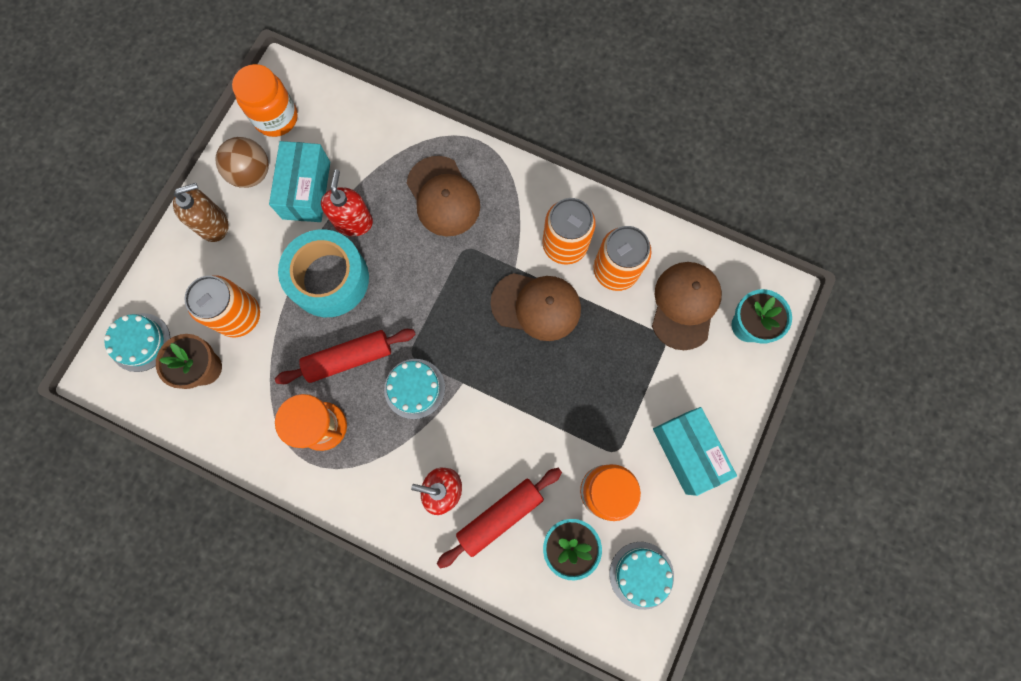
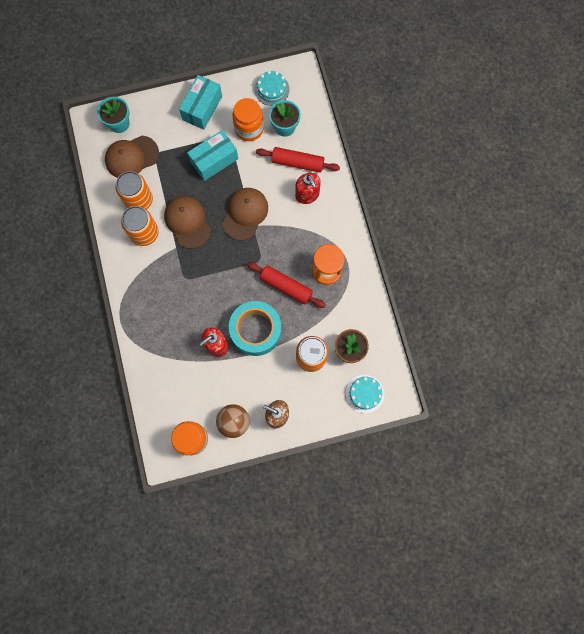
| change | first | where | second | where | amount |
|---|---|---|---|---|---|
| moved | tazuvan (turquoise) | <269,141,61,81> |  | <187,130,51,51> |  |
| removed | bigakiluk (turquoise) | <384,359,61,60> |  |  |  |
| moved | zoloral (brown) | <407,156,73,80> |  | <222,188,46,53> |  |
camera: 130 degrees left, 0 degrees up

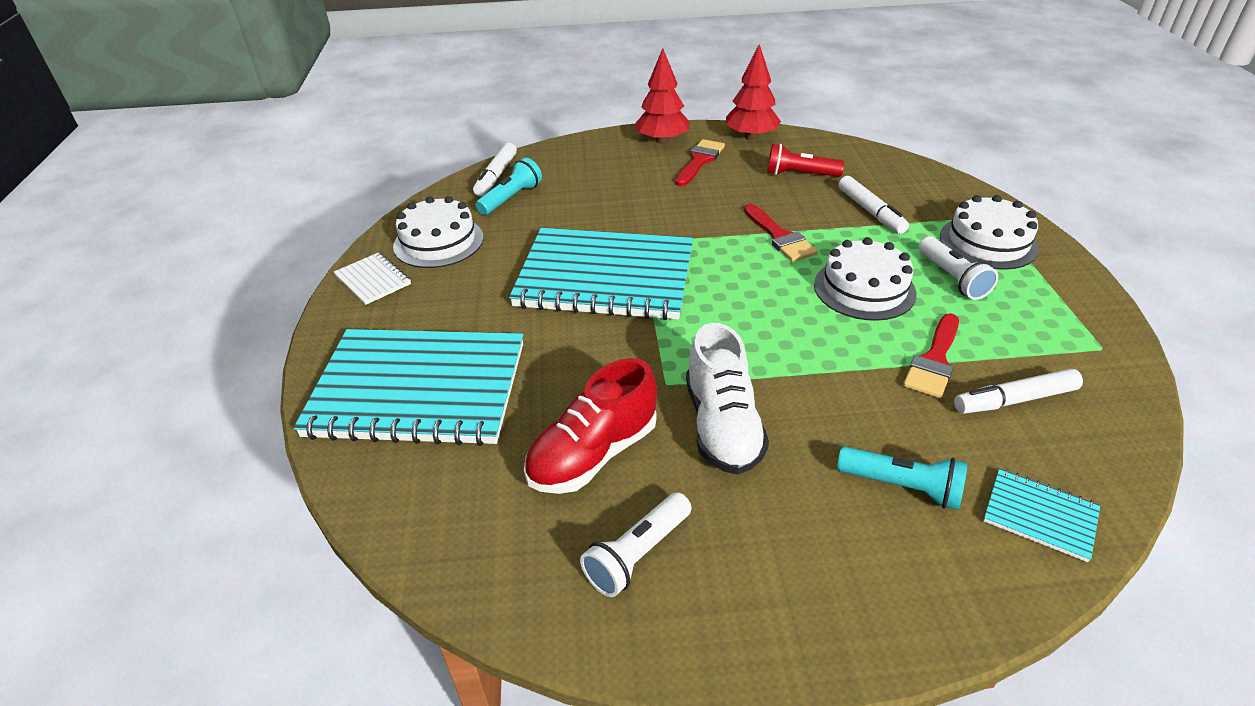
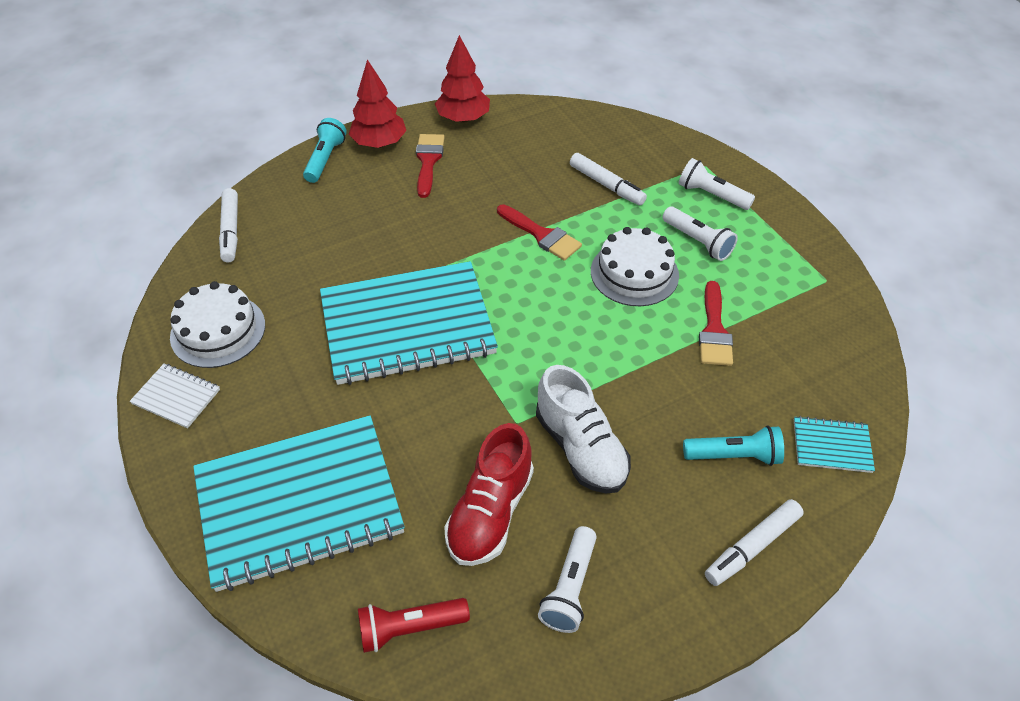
| change | first | where | second | where | amount |
|---|---|---|---|---|---|
| moved | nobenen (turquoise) | <476,158,66,57> |  | <303,118,44,65> |  |
| moved | nobenen (red) | <767,144,77,33> |  | <358,598,112,55> |  |
| replaced | bigakiluk (white) | <940,195,99,75> | nobenen (white) | <679,158,76,52> |  |
| moved | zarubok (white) | <954,369,129,45> |  | <705,499,99,87> |  |
camera: 25 degrees left, 10 degrees up

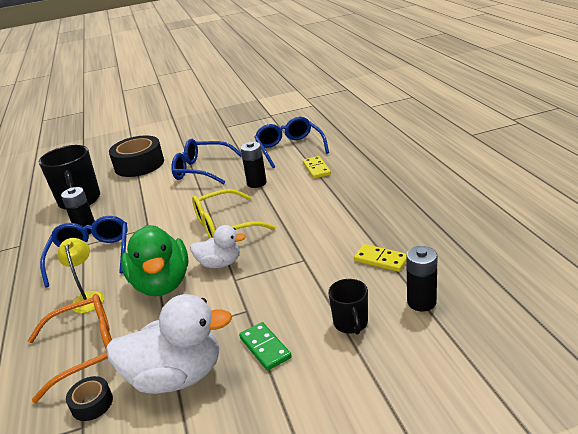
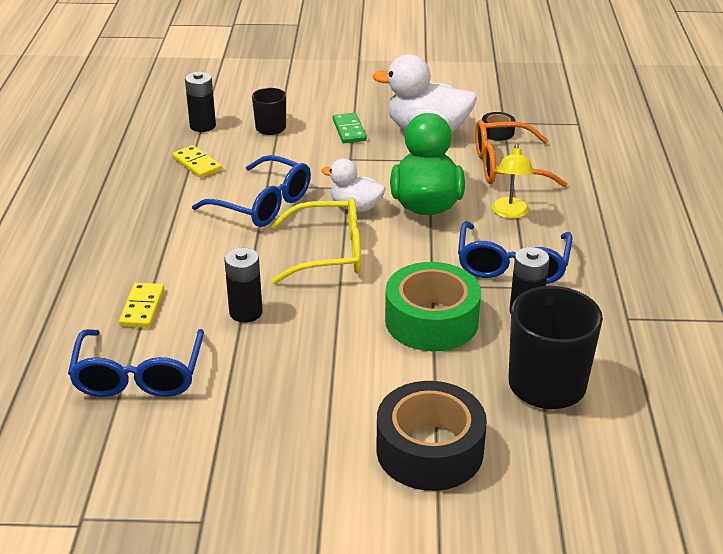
| change | first | where | second | where | amount |
|---|---|---|---|---|---|
| moved | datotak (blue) | <172,139,70,45> |  | <192,155,119,72> |  |
| added |  |  | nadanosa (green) | <385,262,96,89> |  |
camera: 165 degrees left, 5 degrees up

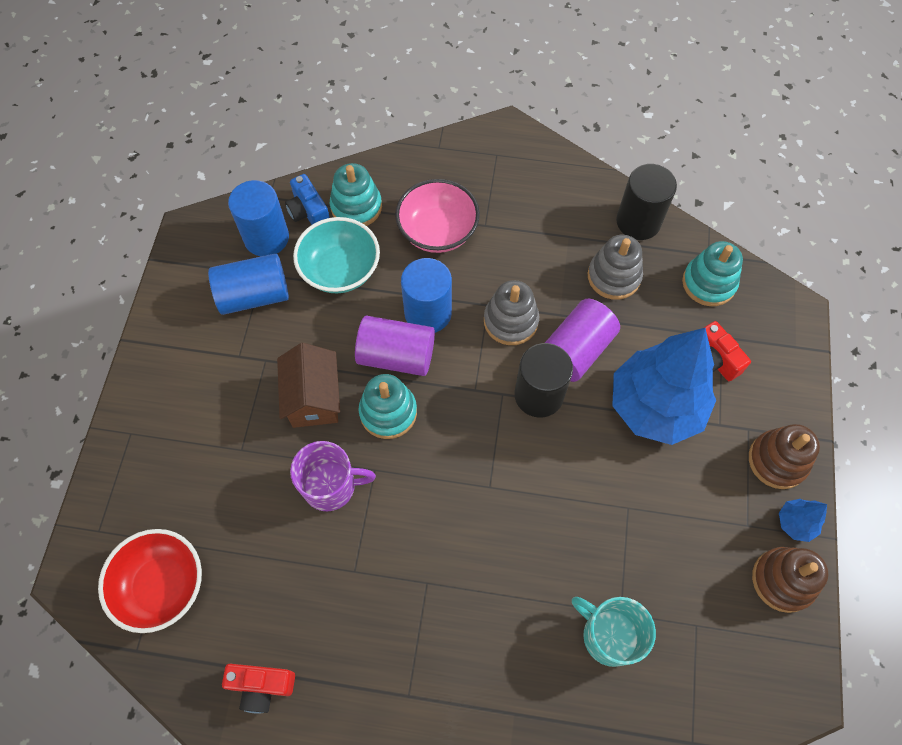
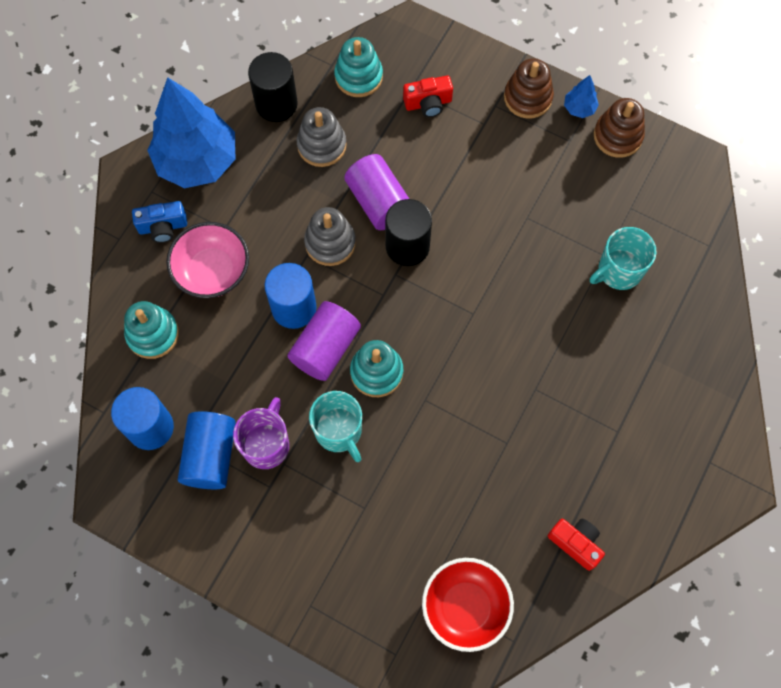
| change | first | where | second | where | amount |
|---|---|---|---|---|---|
| turned | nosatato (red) | <222,664,73,50> |  | <547,519,58,52> | 75 degrees counterclockwise |
| replaced | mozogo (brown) | <277,343,63,85> | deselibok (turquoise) | <309,391,53,71> |  |
| moved | nosatato (blue) | <285,174,45,51> |  | <132,201,55,42> |  |
| moved | deselibok (purple) | <290,441,86,70> |  | <233,397,56,72> |  |
| removed | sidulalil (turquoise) | <293,217,87,77> |  |  |  |
| moved | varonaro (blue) | <612,328,104,117> |  | <147,77,88,111> |  |
camera: 70 degrees left, 5 degrees up

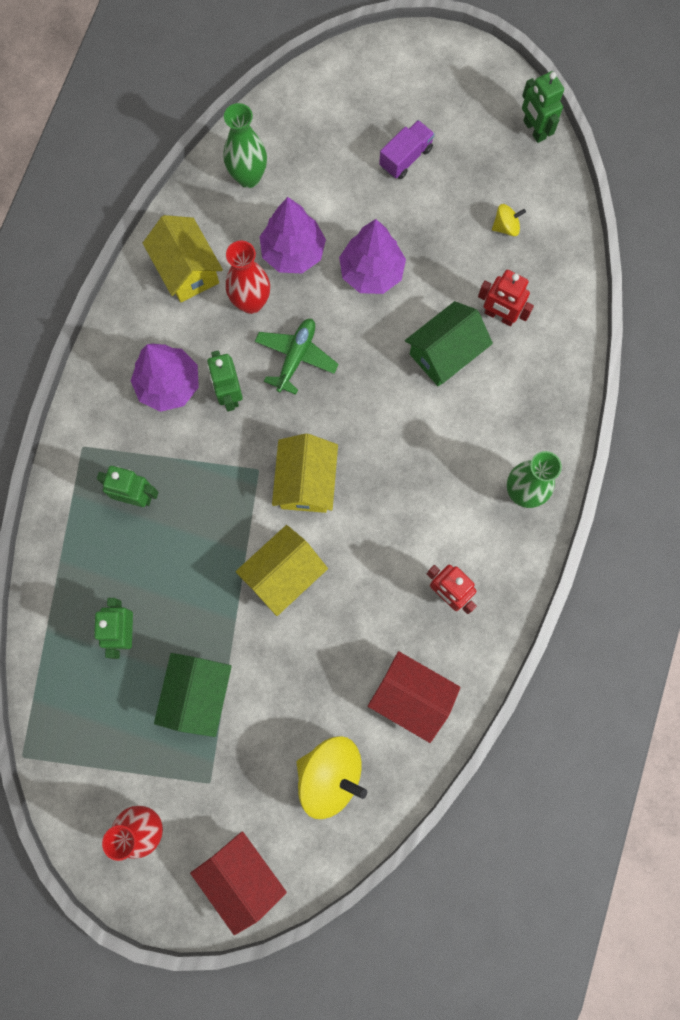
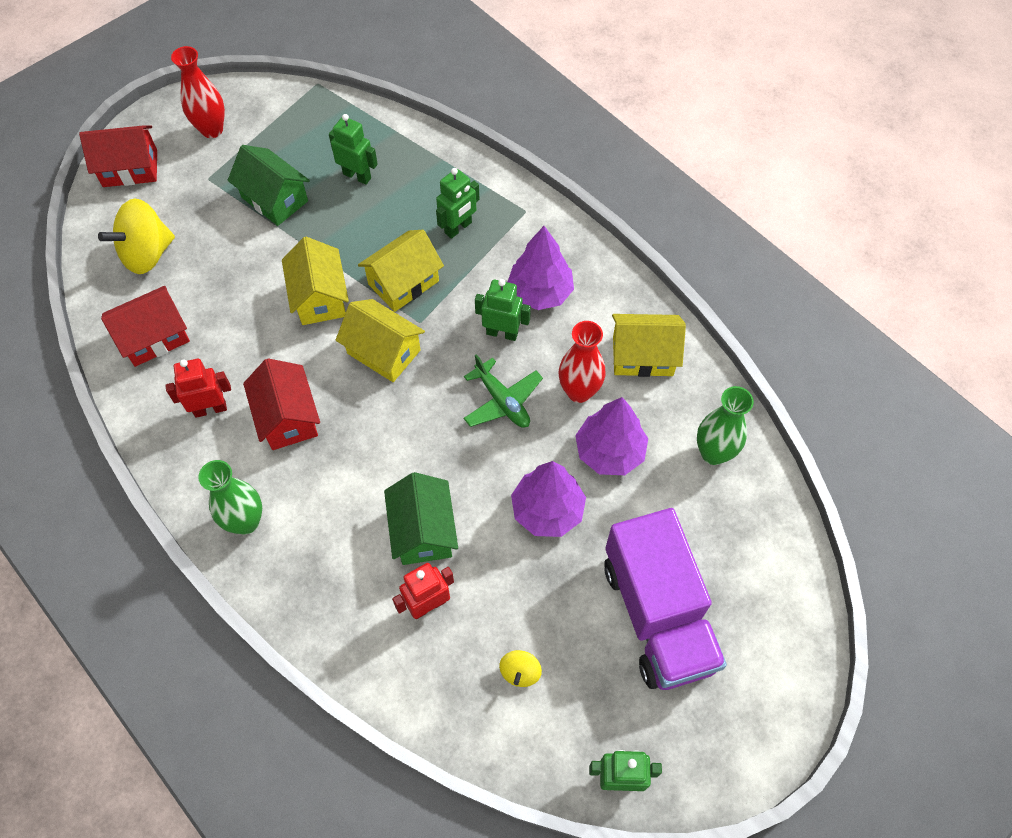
| change | first | where | second | where | amount |
|---|---|---|---|---|---|
| resized | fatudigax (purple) | <379,120,56,59> |  | <604,508,123,182> | x2.25 |
| added |  |  | mozogo (red) | <243,358,77,92> |  |
| added |  |  | mozogo (yellow) | <358,230,86,82> |  |
camera: 120 degrees right, 15 degrees down

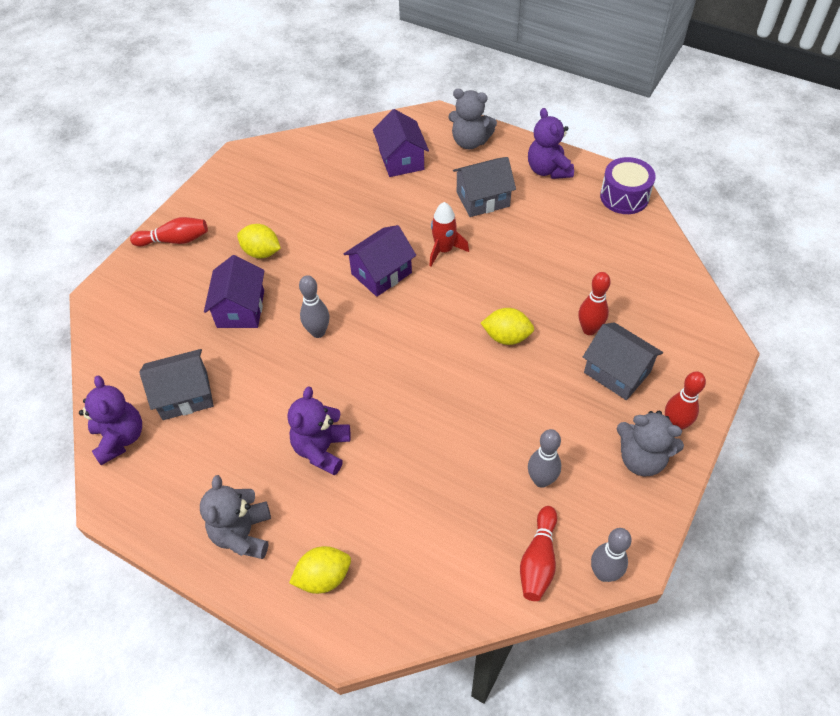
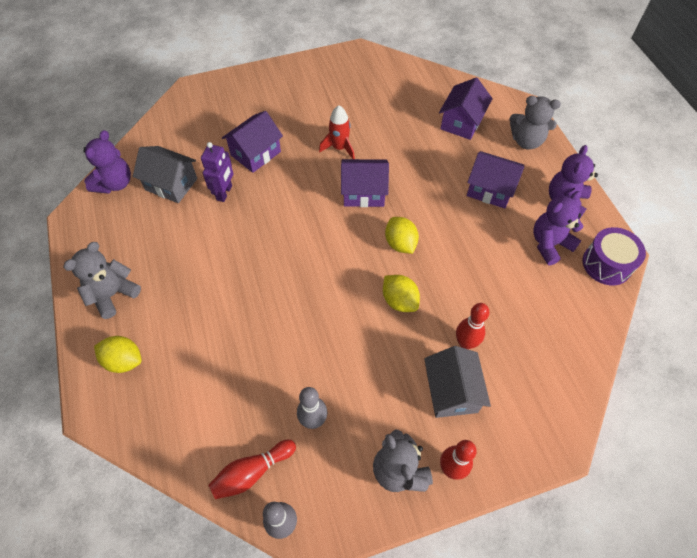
| change | first | where | second | where | amount |
|---|---|---|---|---|---|
| removed | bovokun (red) | <130,217,78,30> |  |  |  |
| moved | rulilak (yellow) | <237,224,44,34> |  | <385,217,34,37> |  |
| moved | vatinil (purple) | <288,387,62,89> |  | <533,191,50,74> |  |
| removed | bovokun (grey) | <299,275,30,63> |  |  |  |
| moved | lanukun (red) | <429,202,40,64> |  | <319,105,36,54> |  |
| turned | vatinil (grey) | <448,89,49,60> |  | <509,96,52,54> | 45 degrees counterclockwise |
| recoloured | mozogo (grey) | <453,157,63,60> | mozogo (purple) | <467,151,57,57> |  |
| added |  |  | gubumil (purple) | <201,142,32,60> |  |
camera: 40 degrees right, 5 degrees up

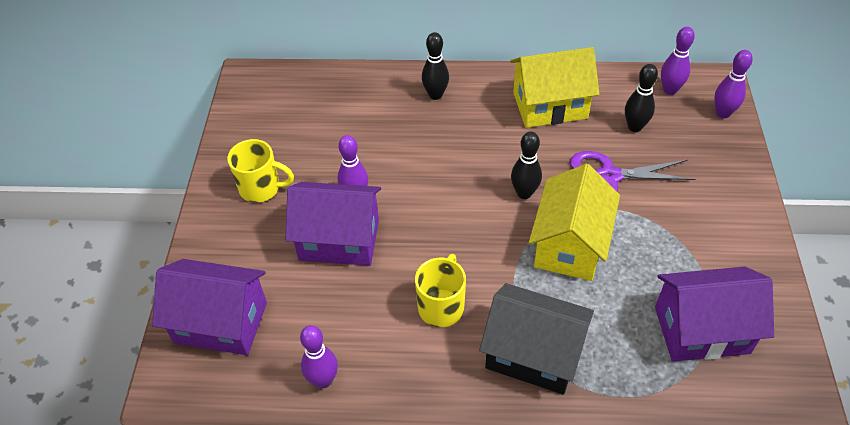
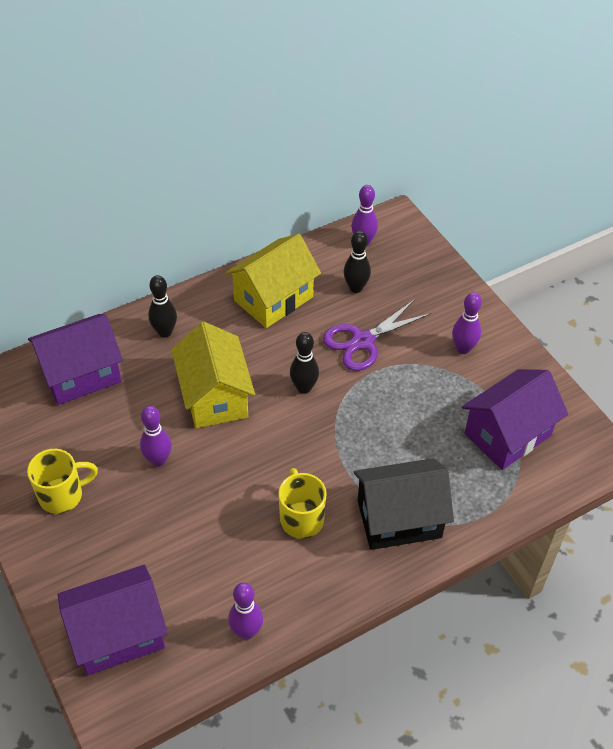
| change | first | where | second | where | amount |
|---|---|---|---|---|---|
| moved | mozogo (purple) | <286,182,95,84> |  | <28,314,95,91> |  |
| moved | mozogo (yellow) | <529,164,91,117> |  | <171,322,84,106> |  |
| moved | bovokun (purple) | <714,50,39,68> |  | <452,292,30,62> |  |
camera: 35 degrees left, 0 degrees up

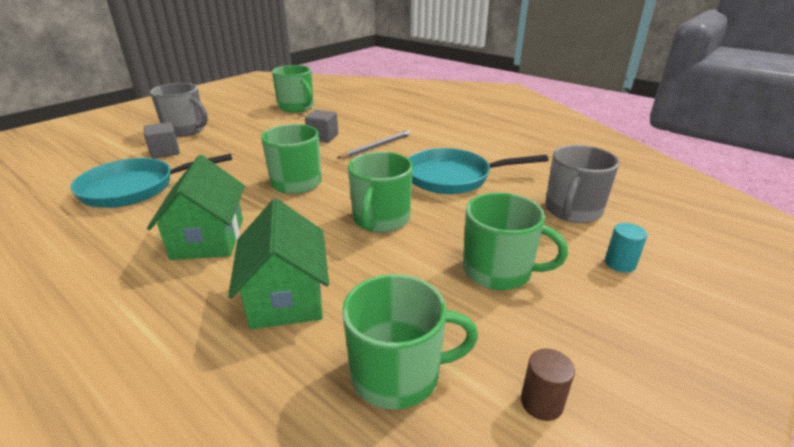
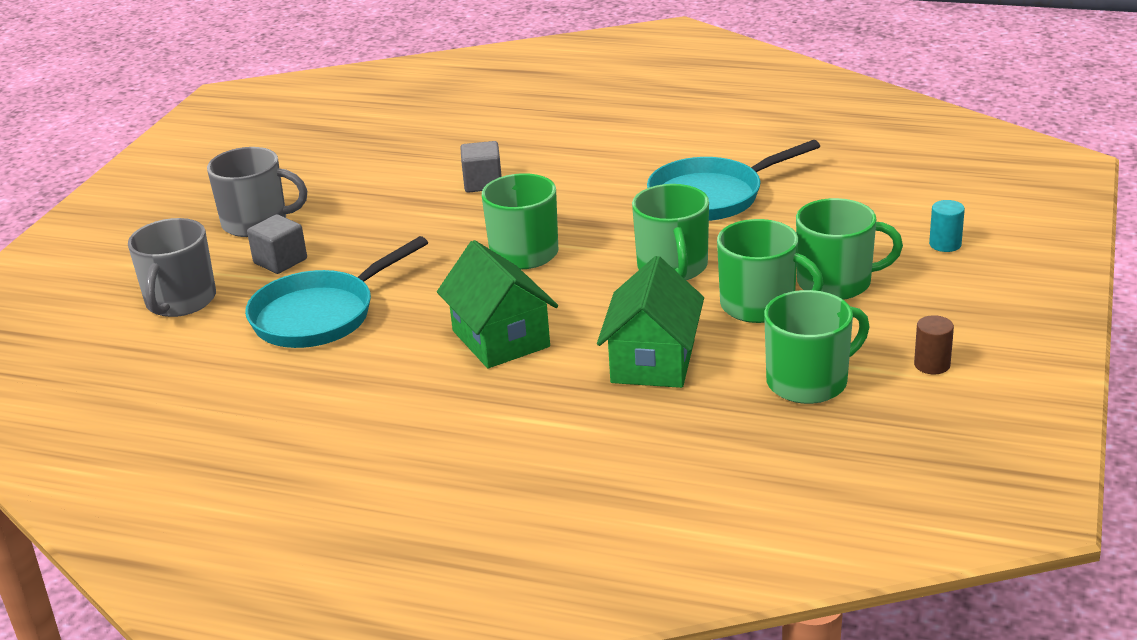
| change | first | where | second | where | amount |
|---|---|---|---|---|---|
| turned | mozogo (green) | <228,199,101,130> |  | <597,256,107,132> | 45 degrees clockwise |
| moved | deselibok (green) | <272,65,42,47> |  | <717,219,107,104> |  |
| removed | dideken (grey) | <338,130,73,29> |  |  |  |
| moved | deselibok (grey) | <545,145,74,78> |  | <128,218,88,99> |  |
camera: 20 degrees left, 0 degrees up

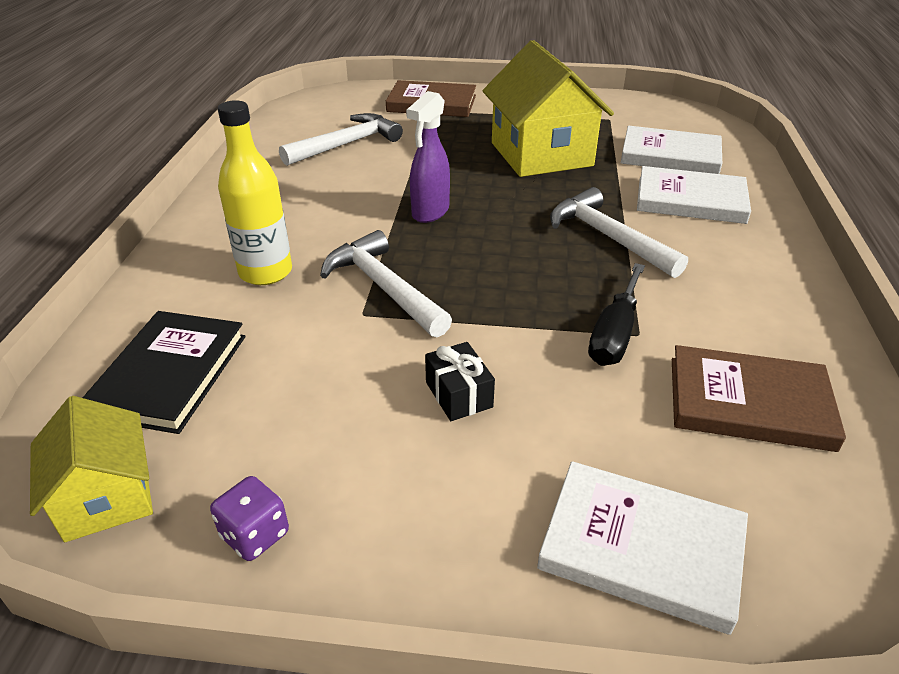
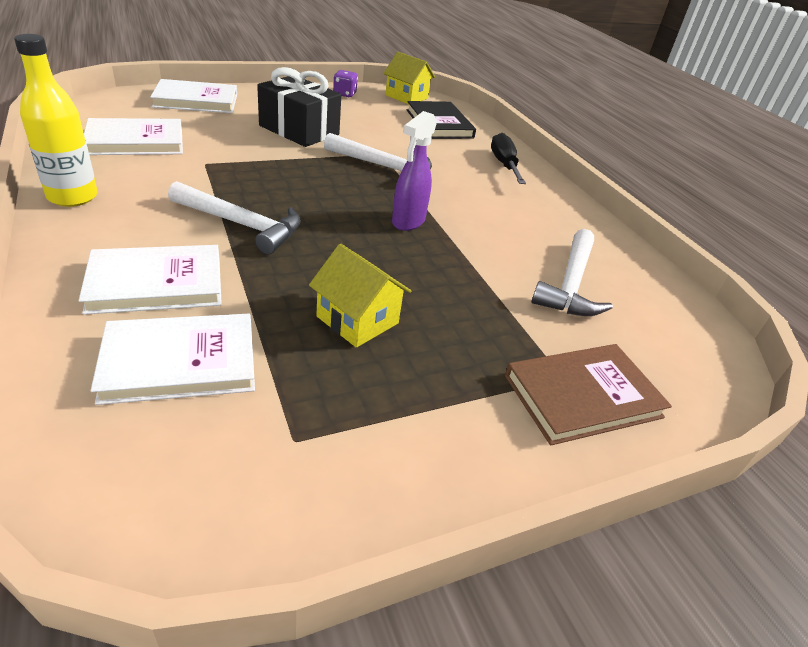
| change | first | where | second | where | amount |
|---|---|---|---|---|---|
| moved | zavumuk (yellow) | <218,100,74,185> |  | <14,34,84,173> |  |
| turned | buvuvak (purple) | <406,91,44,132> |  | <392,111,45,120> | 150 degrees counterclockwise |
| resized | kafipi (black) | <425,342,70,79> |  | <257,67,84,80> | x1.99 |
| resized | mozogo (yellow) | <483,40,131,137> |  | <309,244,102,104> | x0.56 |
| moved | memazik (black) | <588,263,57,103> |  | <491,133,35,51> |  |
| recoloured | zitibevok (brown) | <672,345,174,107> | zitibevok (white) | <84,118,99,37> |  |
camera: 145 degrees right, 0 degrees up

